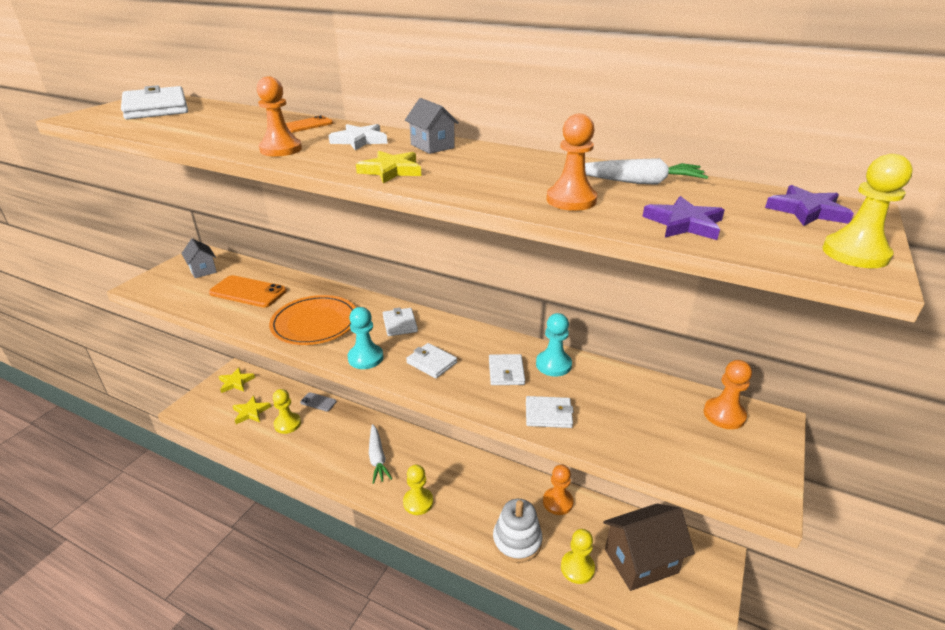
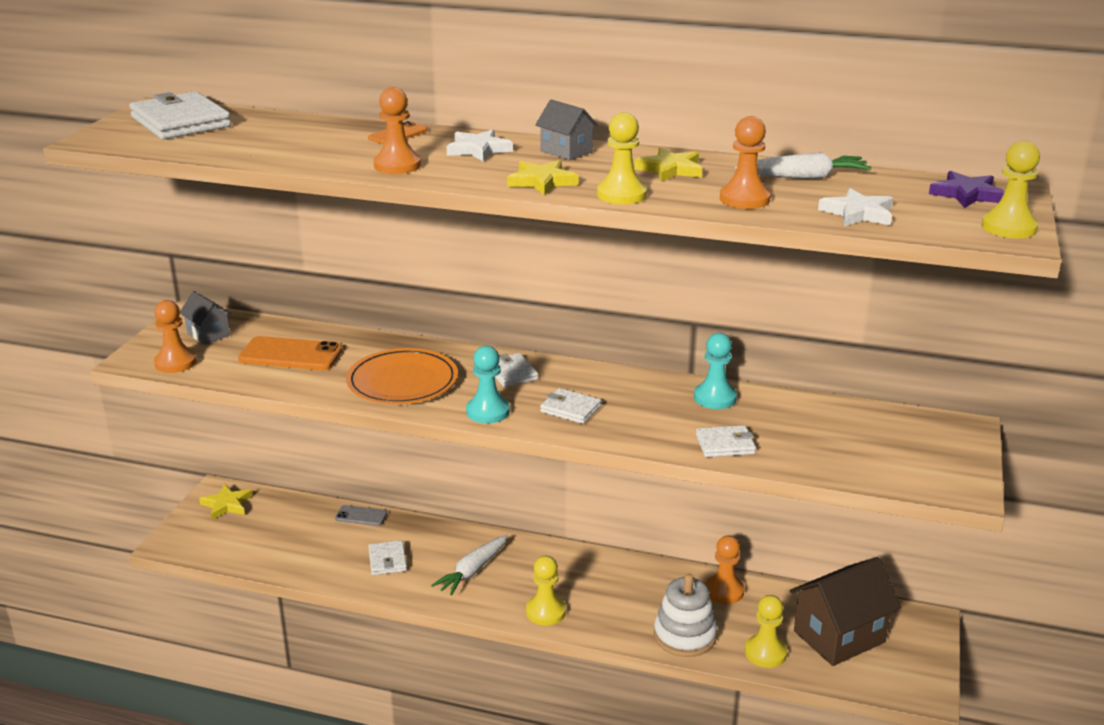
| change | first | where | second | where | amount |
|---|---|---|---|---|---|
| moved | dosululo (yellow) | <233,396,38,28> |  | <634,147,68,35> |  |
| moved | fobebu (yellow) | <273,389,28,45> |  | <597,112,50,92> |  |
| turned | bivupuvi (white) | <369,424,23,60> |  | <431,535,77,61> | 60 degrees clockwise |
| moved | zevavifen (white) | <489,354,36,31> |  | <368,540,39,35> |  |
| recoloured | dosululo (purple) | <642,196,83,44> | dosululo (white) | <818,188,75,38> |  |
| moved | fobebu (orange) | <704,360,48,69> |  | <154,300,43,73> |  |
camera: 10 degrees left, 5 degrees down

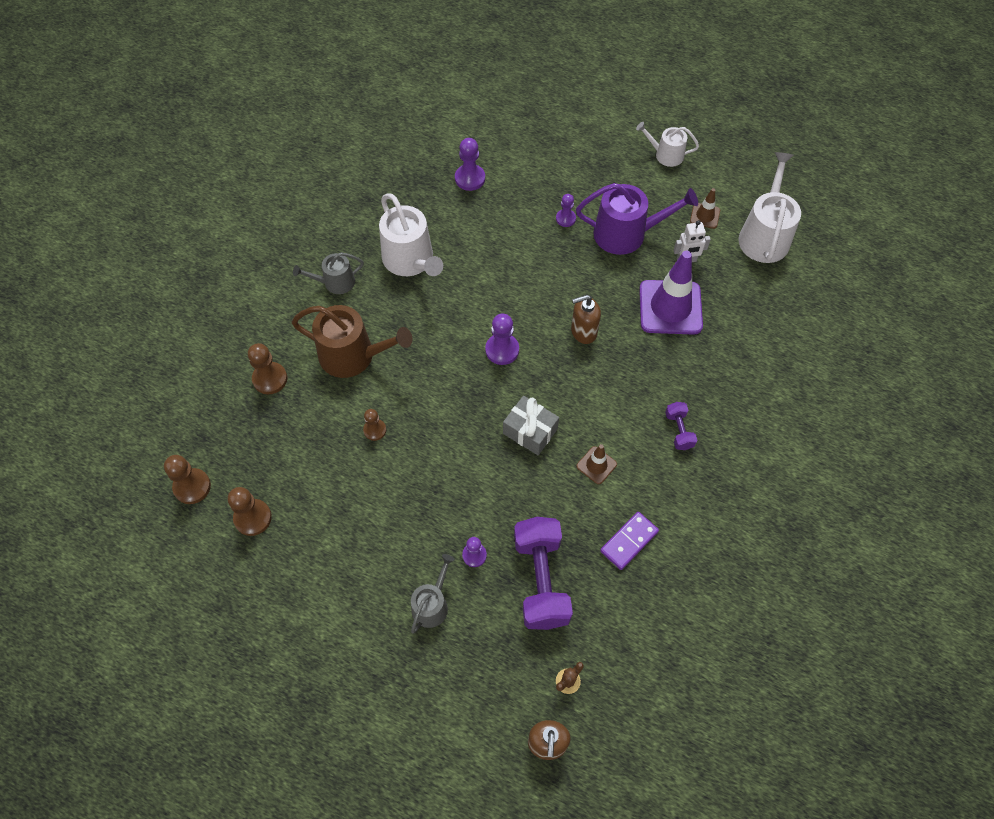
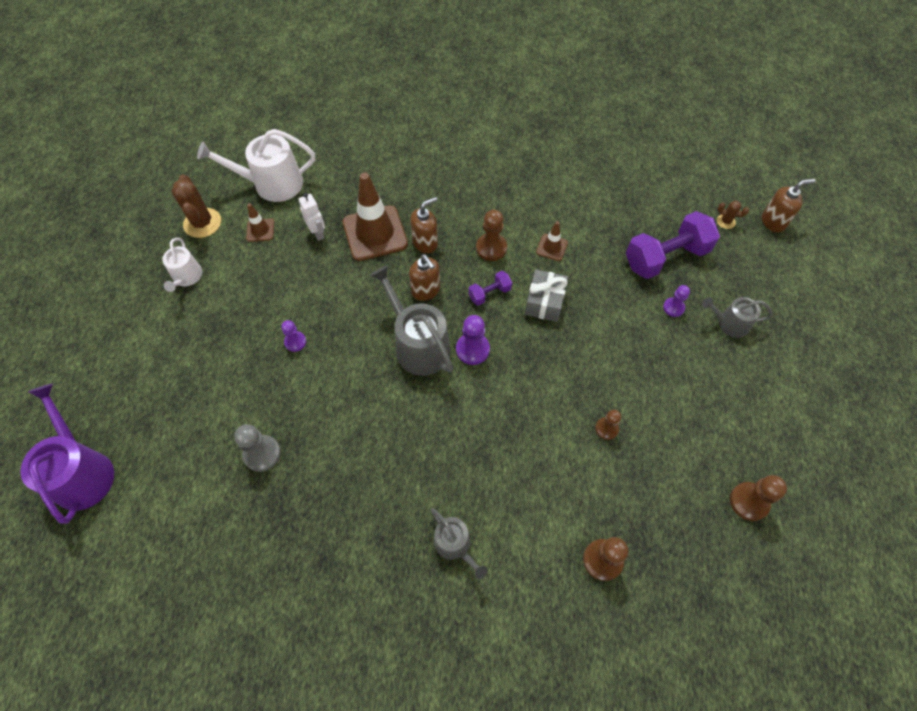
| change | first | where | second | where | amount |
|---|---|---|---|---|---|
| moved | fobebu (brown) | <164,455,47,49> |  | <476,209,31,52> |  |
| removed | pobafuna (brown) | <292,305,120,73> |  |  |  |
| removed | pobafuna (white) | <379,193,64,83> |  |  |  |
| recoloured | fobebu (purple) | <455,138,30,53> | fobebu (grey) | <234,424,47,48> |  |
| moved | pobafuna (purple) | <576,183,122,72> |  | <20,384,94,140> |  |
| removed | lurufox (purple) | <600,512,59,58> |  |  |  |
| recoloured | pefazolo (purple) | <639,251,64,84> | pefazolo (brown) | <342,172,66,89> |  |
| moved | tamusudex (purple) | <665,402,32,48> |  | <468,271,44,35> |  |
| added |  |  | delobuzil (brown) | <172,174,49,64> |  |
| added |  |  | pobafuna (grey) | <370,266,84,110> |  |
| added |  |  | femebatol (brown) | <410,197,28,56> |  |
camera: 110 degrees left, 0 degrees up

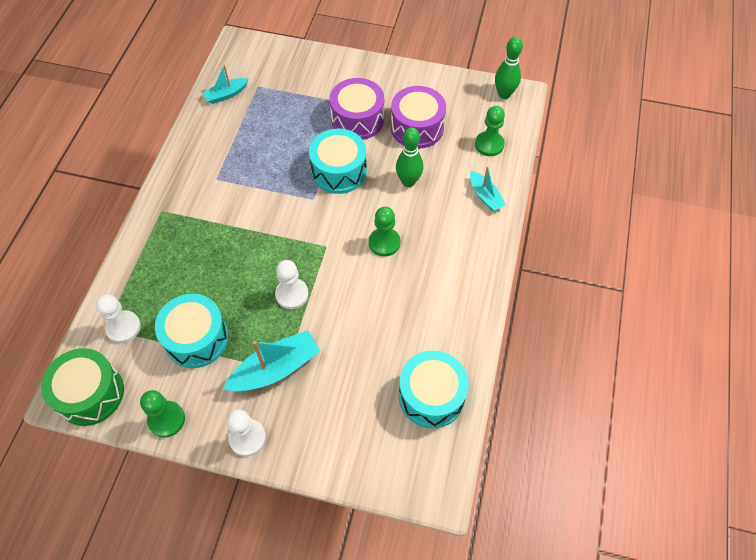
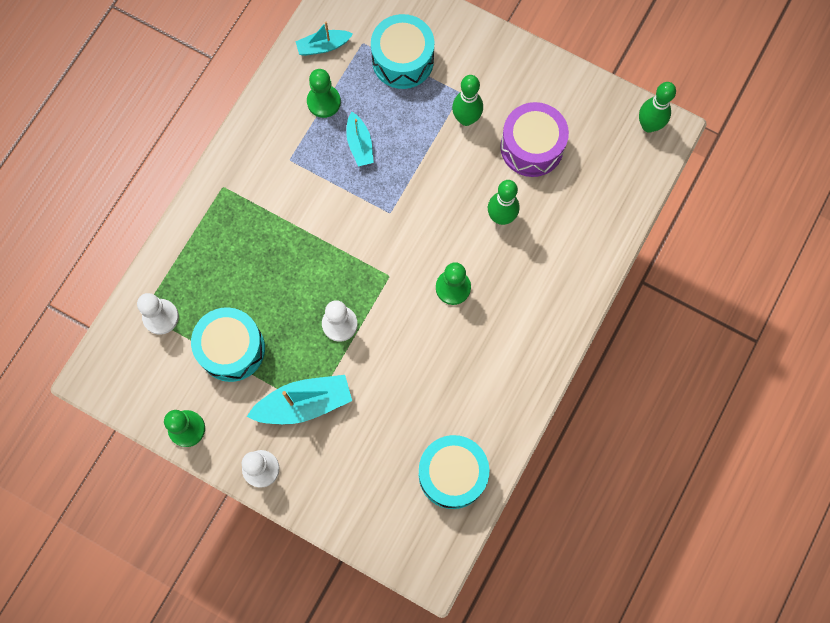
| change | first | where | second | where | amount |
|---|---|---|---|---|---|
| removed | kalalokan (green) | <41,348,83,78> |  |  |  |
| moved | kalalokan (turquoise) | <309,129,58,65> |  | <371,14,63,75> |  |
| replaced | kalalokan (purple) | <330,78,54,62> | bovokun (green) | <452,75,31,51> |  |
| moved | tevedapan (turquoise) | <470,166,36,45> |  | <346,112,28,55> |  |
| moved | fobebu (green) | <475,106,30,50> |  | <307,69,34,49> |  |
camera: 15 degrees right, 15 degrees up

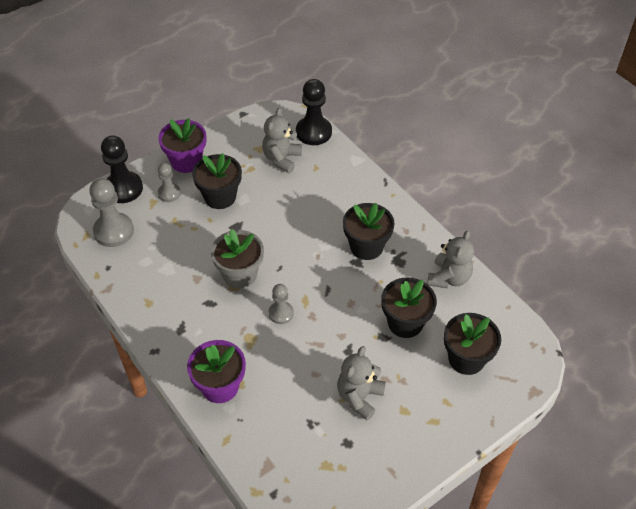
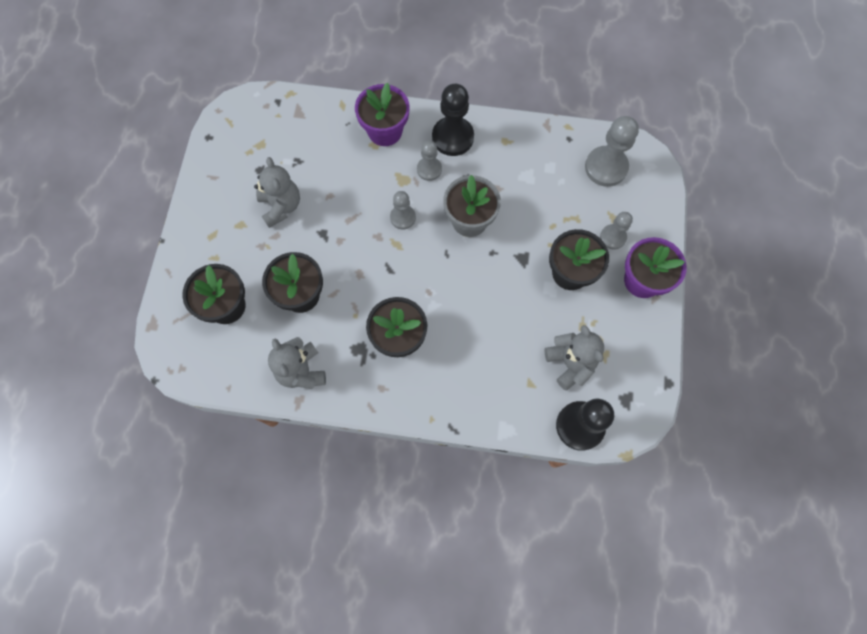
| change | first | where | second | where | amount |
|---|---|---|---|---|---|
| moved | fobebu (black) | <101,135,42,68> |  | <432,84,42,72> |  |
| added |  |  | fobebu (grey) | <417,141,25,40> |  |
camera: 135 degrees right, 20 degrees up

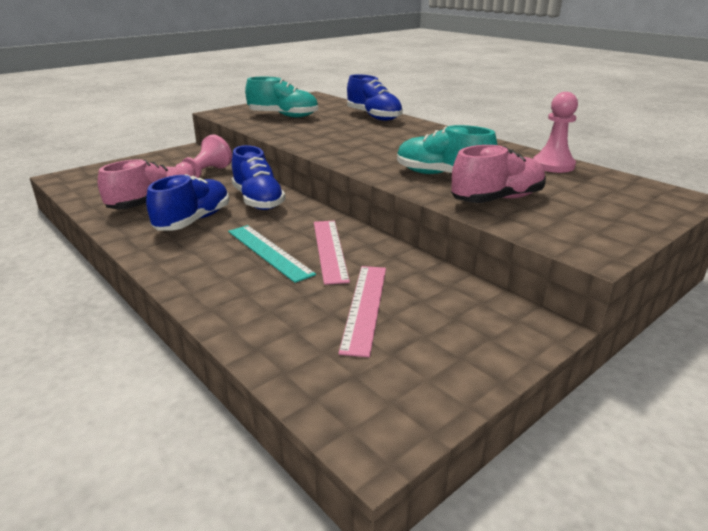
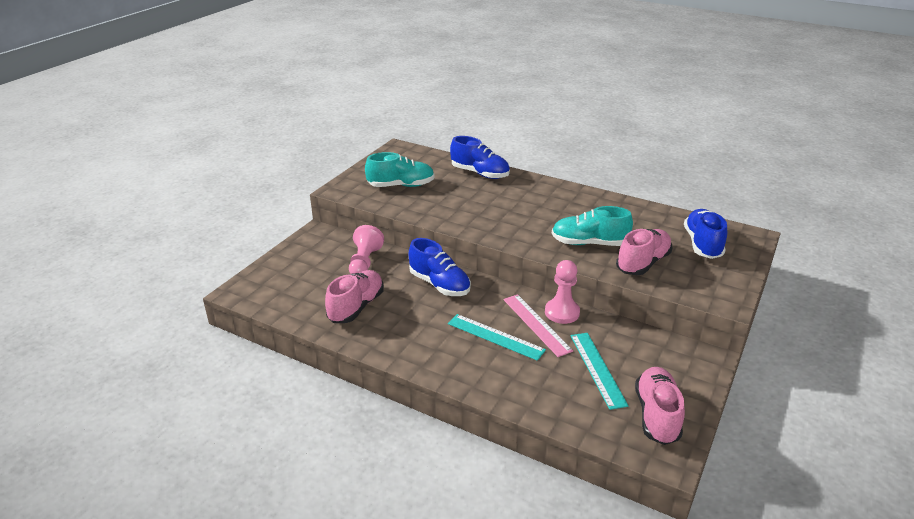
| change | first | where | second | where | amount |
|---|---|---|---|---|---|
| moved | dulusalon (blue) | <146,174,83,56> |  | <684,209,43,50> |  |
| recoloured | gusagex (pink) | <338,266,48,91> | gusagex (turquoise) | <571,333,58,77> |  |
| moved | fobebu (pink) | <533,92,45,81> |  | <545,260,35,64> |  |
| added |  |  | dulusalon (pink) | <635,367,50,78> |  |
camera: 20 degrees left, 5 degrees up

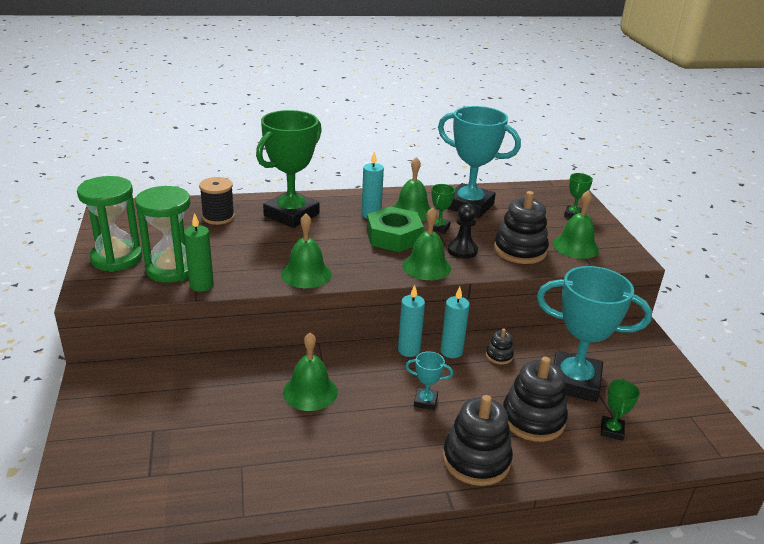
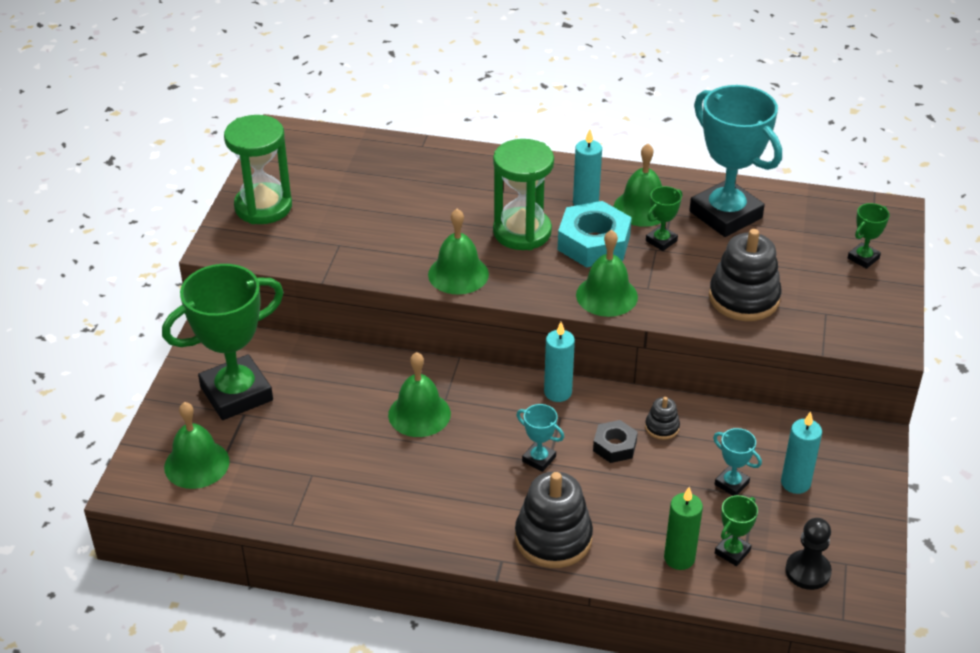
| change | first | where | second | where | amount |
|---|---|---|---|---|---|
| moved | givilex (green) | <135,186,56,97> |  | <493,139,61,111> |  |
| moved | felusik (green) | <184,213,30,79> |  | <664,487,39,83> |  |
| removed | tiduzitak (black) | <199,177,36,48> |  |  |  |
| moved | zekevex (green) | <256,110,66,118> |  | <162,264,122,156> |  |
| recoloured | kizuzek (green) | <367,206,57,46> | kizuzek (turquoise) | <558,201,74,66> |  |
| moved | felusik (turquoise) | <441,287,29,71> |  | <781,411,41,83> |  |
| moved | fobebu (black) | <447,204,31,55> |  | <785,518,47,72> |  |
| removed | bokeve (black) | <503,356,65,86> |  |  |  |
| resized | zekevex (turquoise) | <537,266,115,136> |  | <713,428,49,68> | x0.43 |
| moved | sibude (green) | <553,190,46,69> |  | <164,402,66,87> |  |
| added |  |  | kizuzek (black) | <593,420,45,43> |  |
camera: 25 degrees right, 10 degrees up

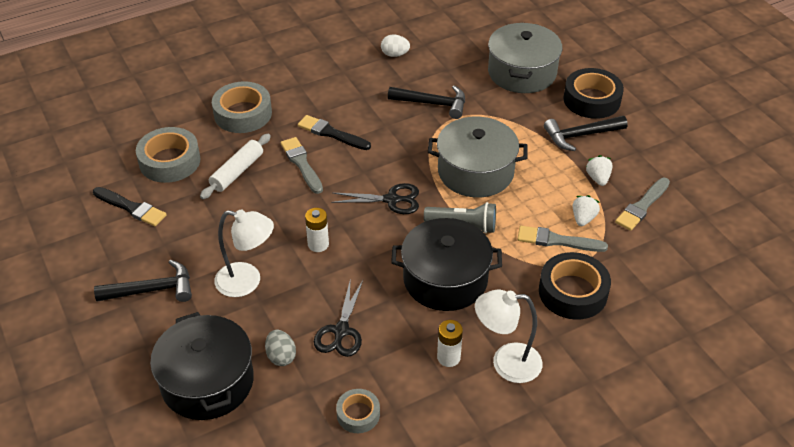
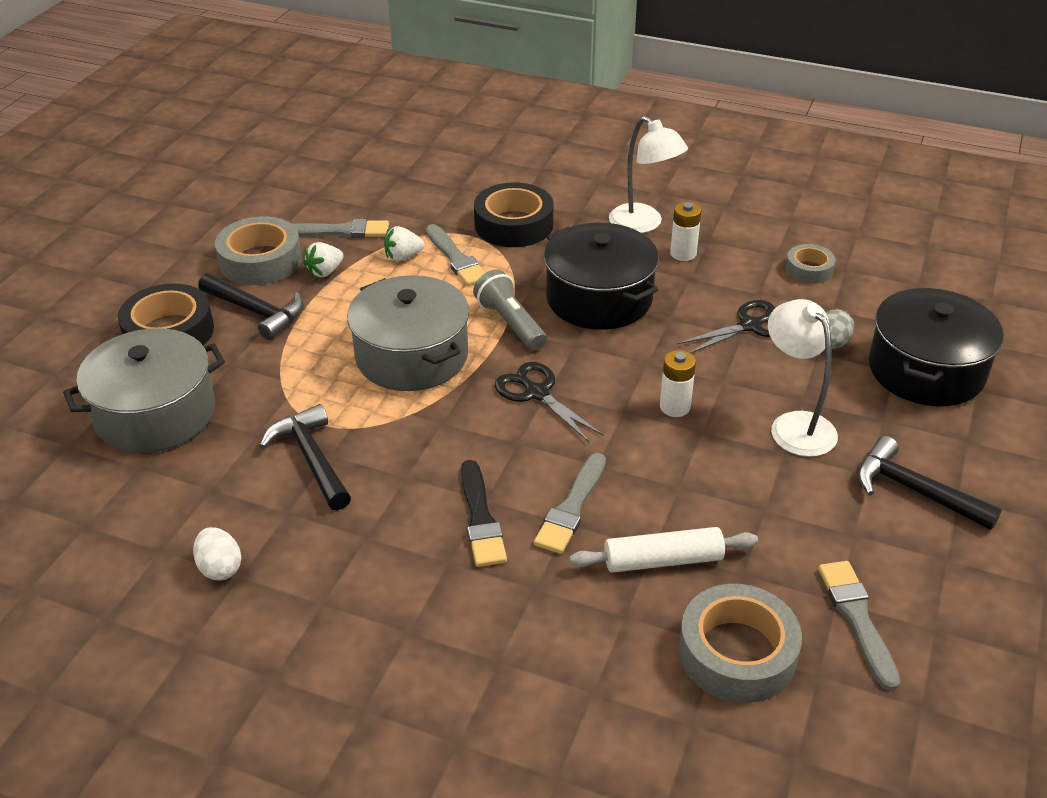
| change | first | where | second | where | amount |
|---|---|---|---|---|---|
| recoloured | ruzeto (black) | <93,187,73,39> | ruzeto (grey) | <818,561,82,130> |  |
| moved | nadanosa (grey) | <212,81,60,52> |  | <215,216,87,69> |  |
camera: 130 degrees left, 5 degrees down

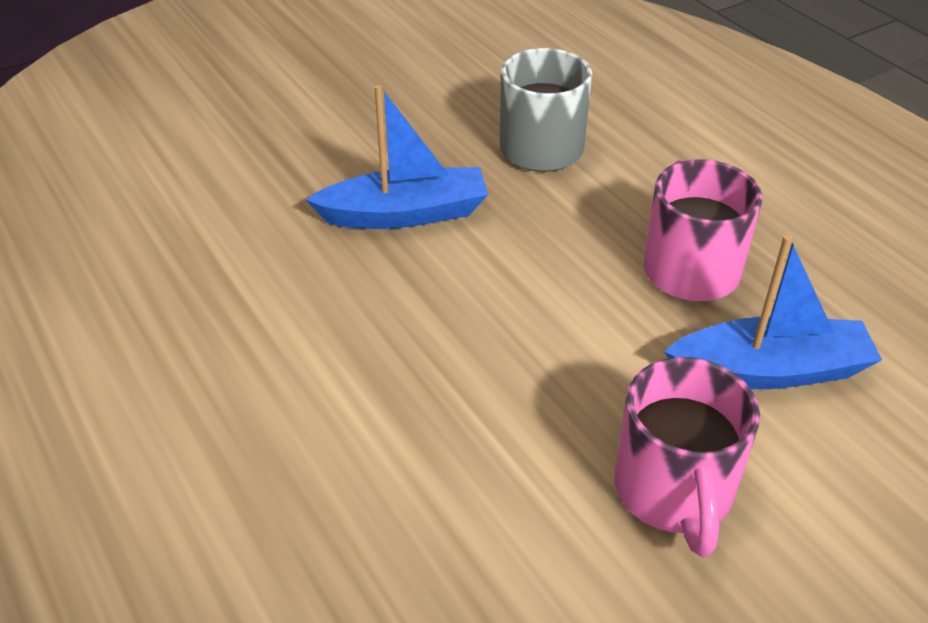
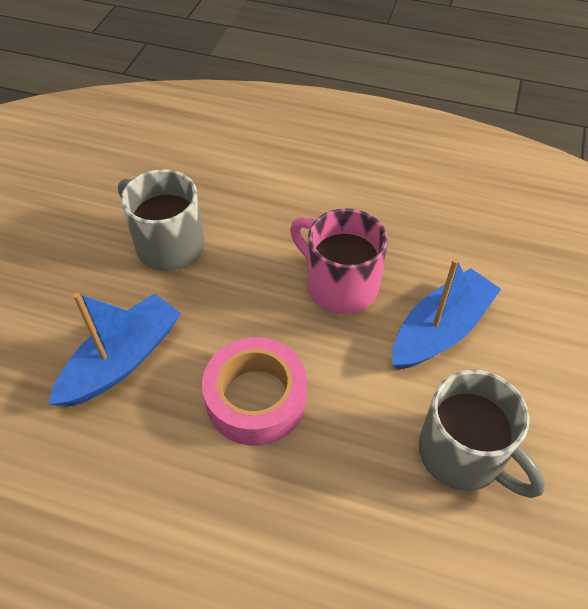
| change | first | where | second | where | amount |
|---|---|---|---|---|---|
| recoloured | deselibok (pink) | <614,357,146,200> | deselibok (grey) | <419,370,126,128> |  |
| added |  |  | nadanosa (pink) | <202,337,105,109> |  |
camera: 40 degrees left, 10 degrees up

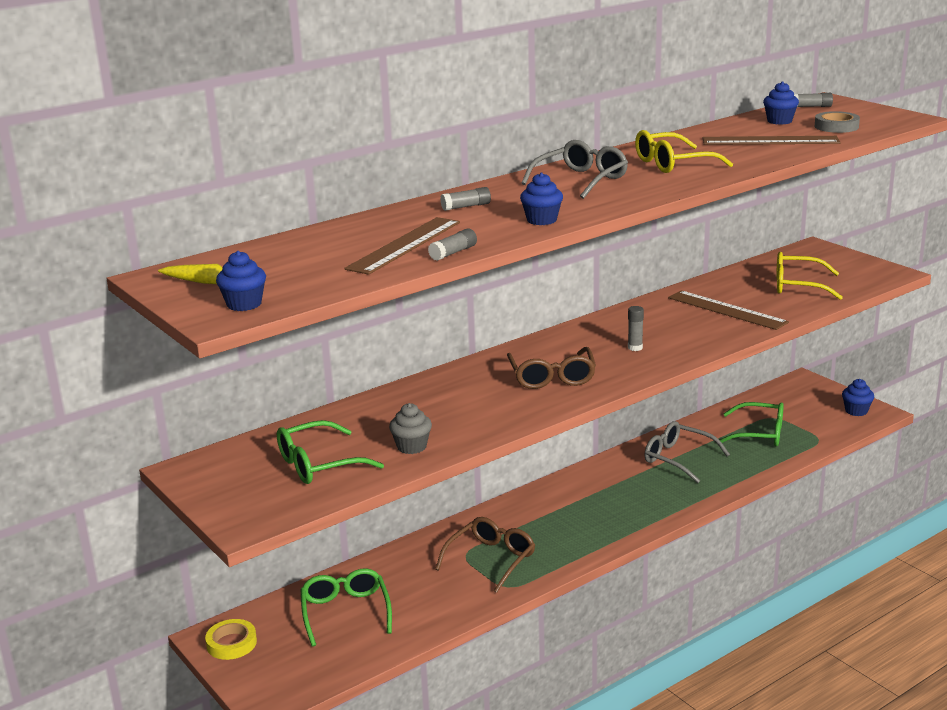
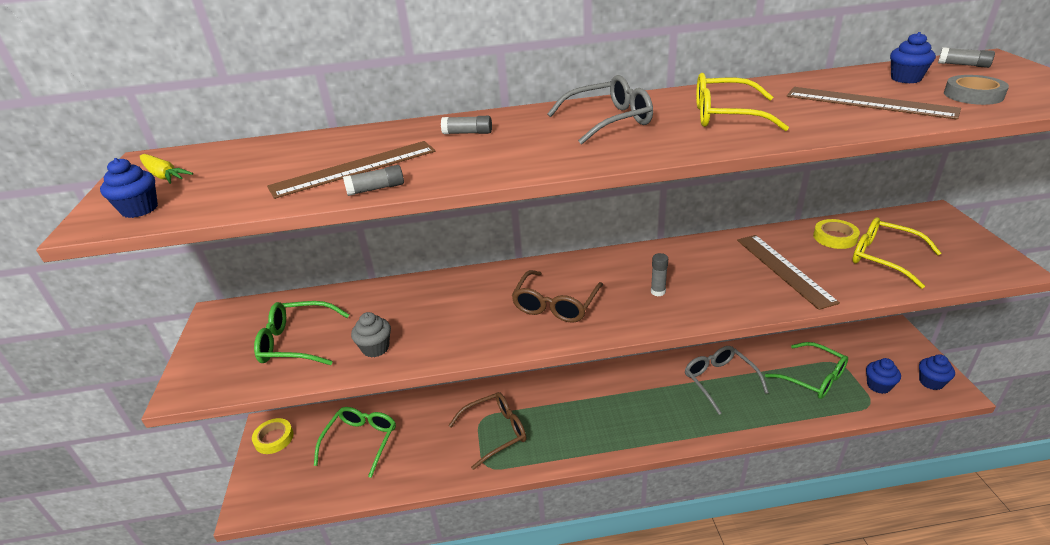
| change | first | where | second | where | amount |
|---|---|---|---|---|---|
| moved | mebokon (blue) | <520,173,43,52> |  | <866,358,35,36> |  |
| added |  |  | nadanosa (yellow) | <813,219,47,30> |  |
camera: 30 degrees right, 10 degrees up

